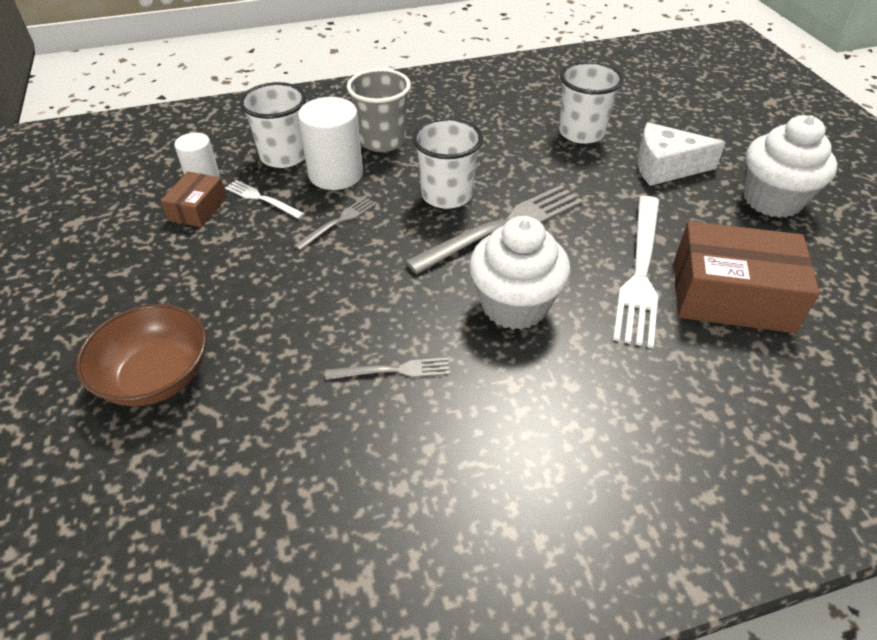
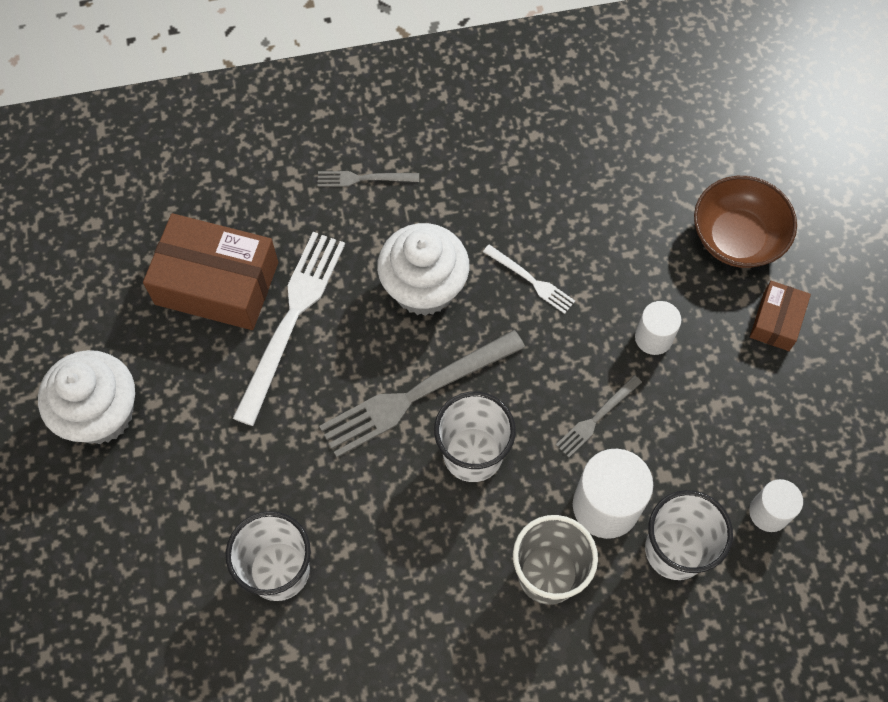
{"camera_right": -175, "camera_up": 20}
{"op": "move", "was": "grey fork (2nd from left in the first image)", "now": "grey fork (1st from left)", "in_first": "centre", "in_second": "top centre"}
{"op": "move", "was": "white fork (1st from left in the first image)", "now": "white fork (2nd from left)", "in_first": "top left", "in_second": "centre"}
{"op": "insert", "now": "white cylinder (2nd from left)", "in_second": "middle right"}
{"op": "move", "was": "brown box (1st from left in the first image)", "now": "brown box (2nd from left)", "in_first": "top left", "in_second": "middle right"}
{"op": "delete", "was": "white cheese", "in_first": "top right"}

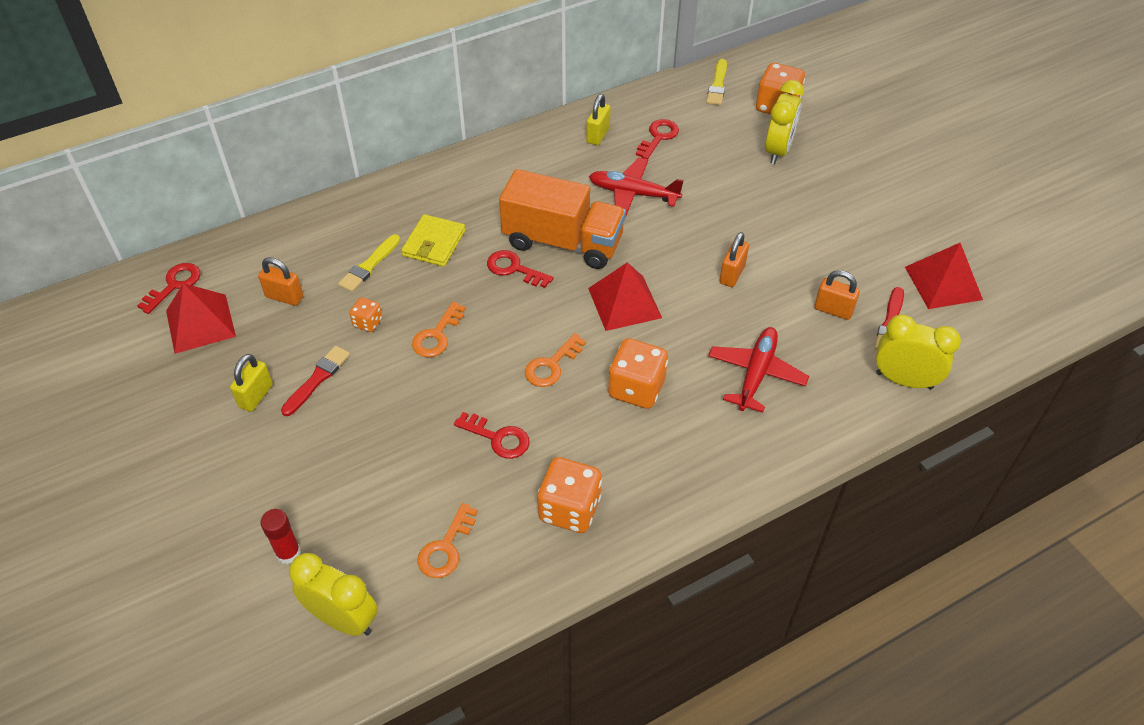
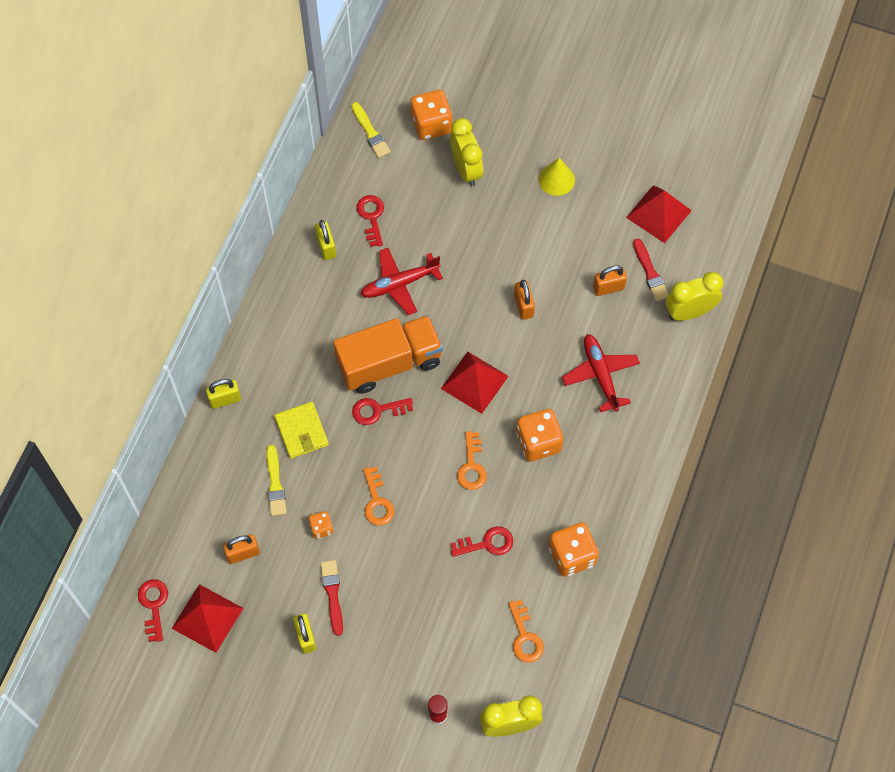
{"camera_right": -40, "camera_up": 15}
{"op": "insert", "now": "yellow padlock (1st from left)", "in_second": "middle left"}
{"op": "insert", "now": "yellow cone", "in_second": "top centre"}

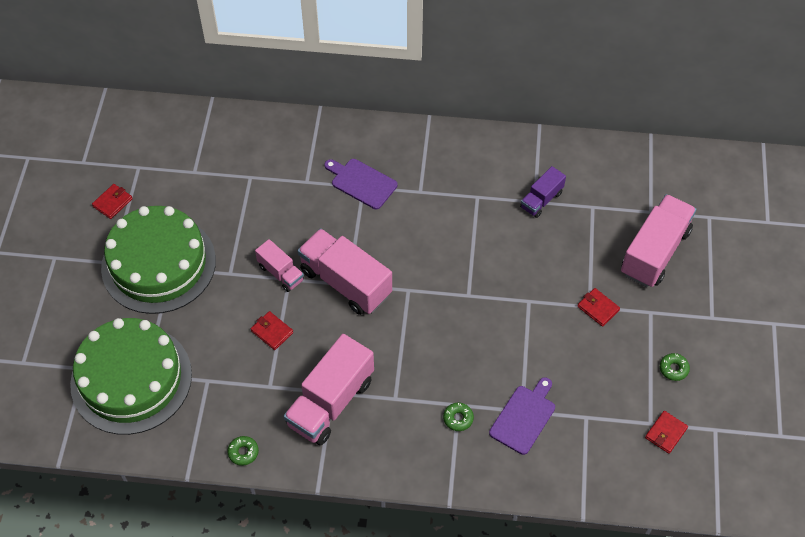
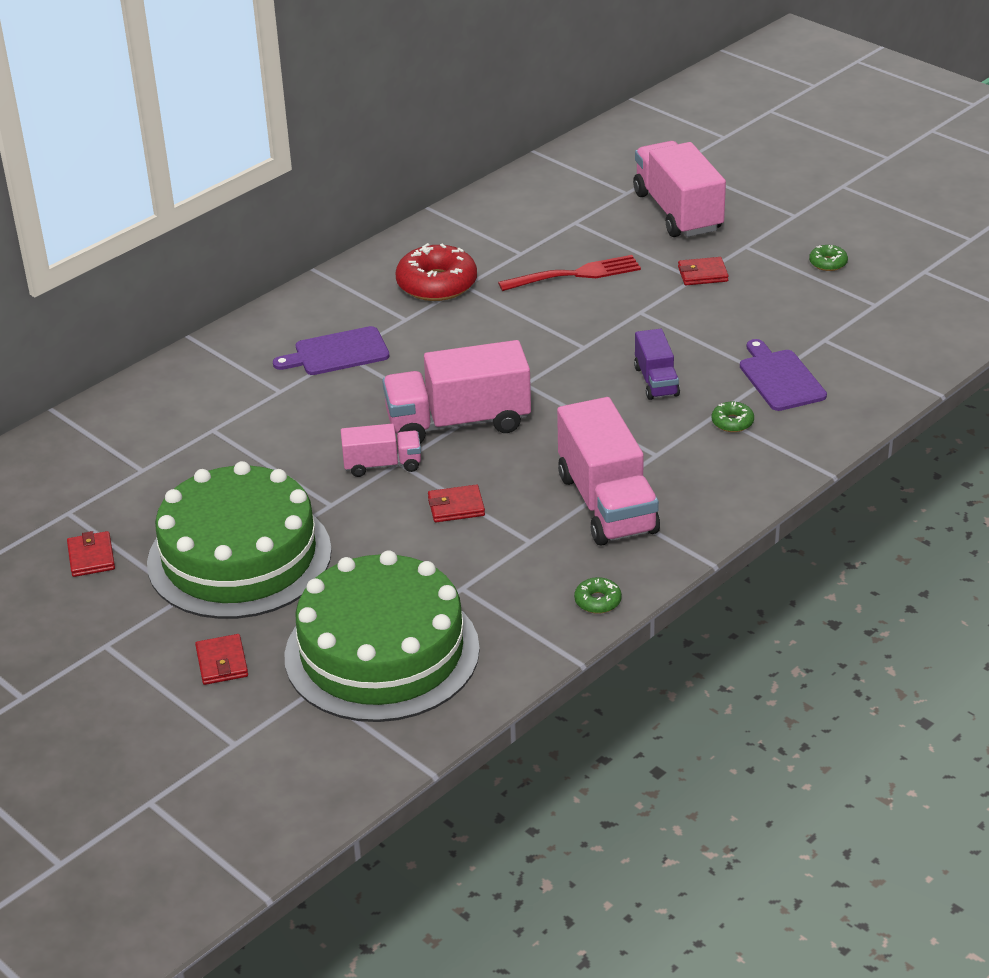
{"camera_right": -50, "camera_up": -20}
{"op": "move", "was": "red wallet (4th from left in the first image)", "now": "red wallet (2nd from left)", "in_first": "bottom right", "in_second": "bottom left"}
{"op": "insert", "now": "red donut", "in_second": "top centre"}
{"op": "insert", "now": "red fork", "in_second": "top centre"}
{"op": "move", "was": "purple truck", "in_first": "middle right", "in_second": "centre"}

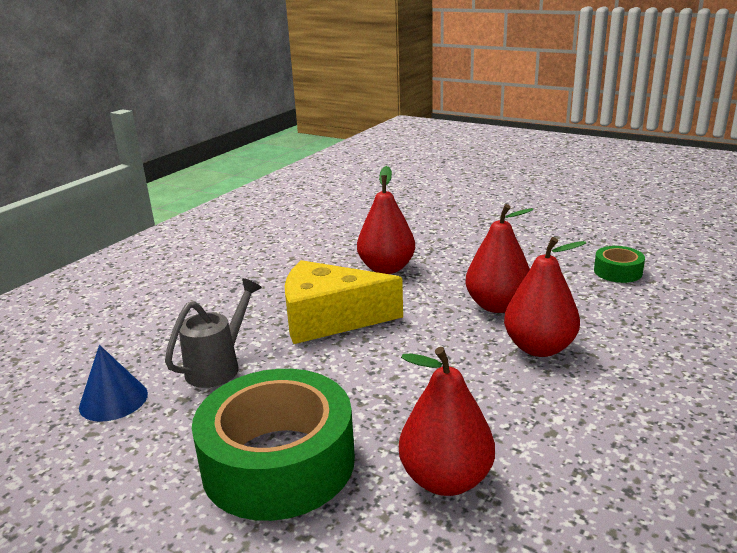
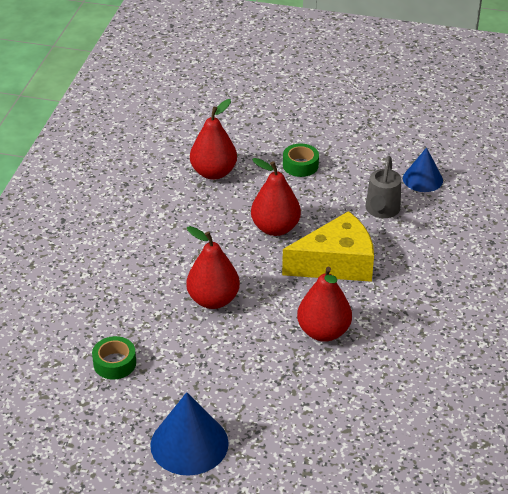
{"camera_right": 160, "camera_up": 15}
{"op": "insert", "now": "blue cone (1st from left)", "in_second": "bottom centre"}
{"op": "move", "was": "red pear (4th from left in the first image)", "now": "red pear (3rd from left)", "in_first": "middle right", "in_second": "centre"}
{"op": "resize", "was": "green tape (1st from left in the first image)", "in_first": "bottom centre", "in_second": "top centre", "ratio": 0.45}

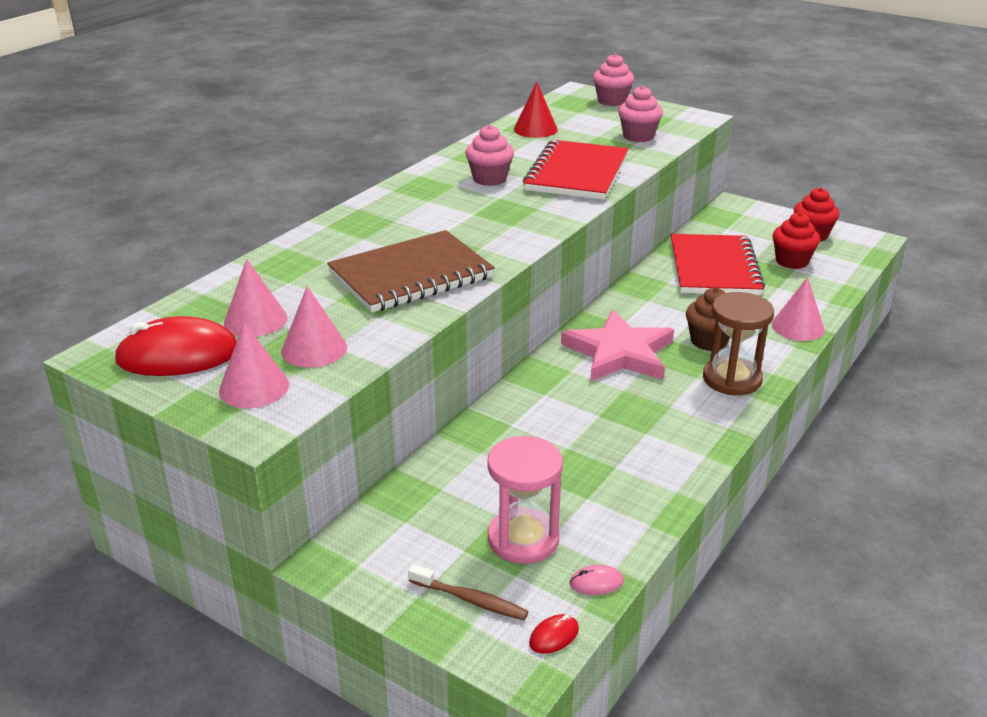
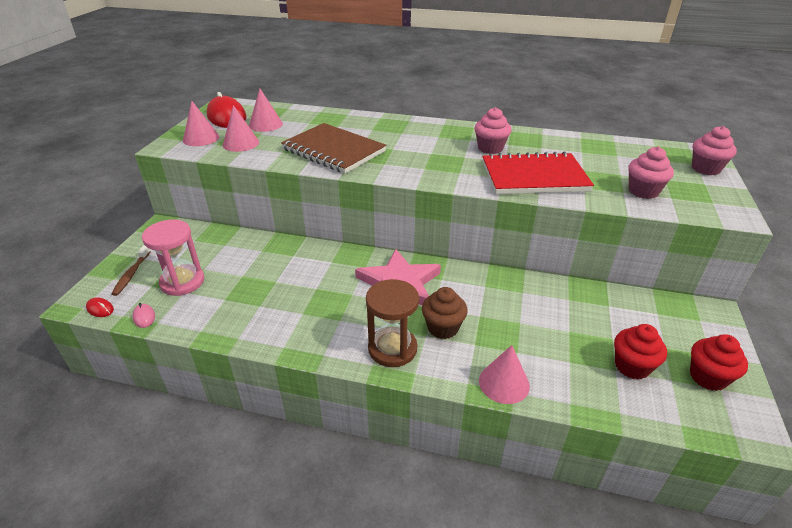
{"camera_right": 70, "camera_up": 5}
{"op": "delete", "was": "red cone", "in_first": "top centre"}
{"op": "delete", "was": "red notebook (2nd from left)", "in_first": "middle right"}

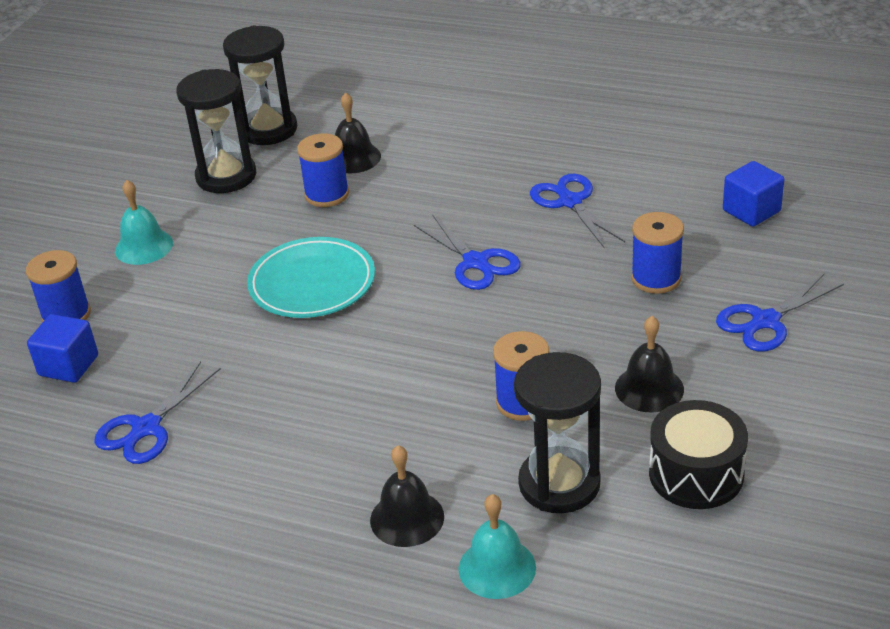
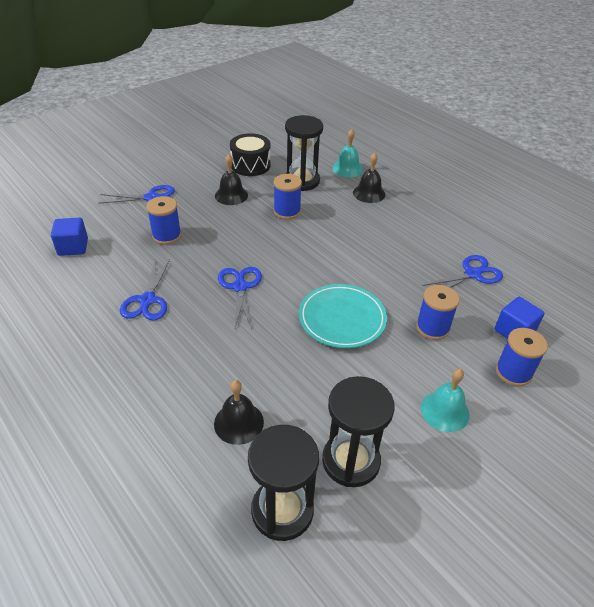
{"camera_right": -155, "camera_up": 5}
{"op": "move", "was": "blue spool (2nd from left in the first image)", "now": "blue spool (3rd from left)", "in_first": "top centre", "in_second": "middle right"}

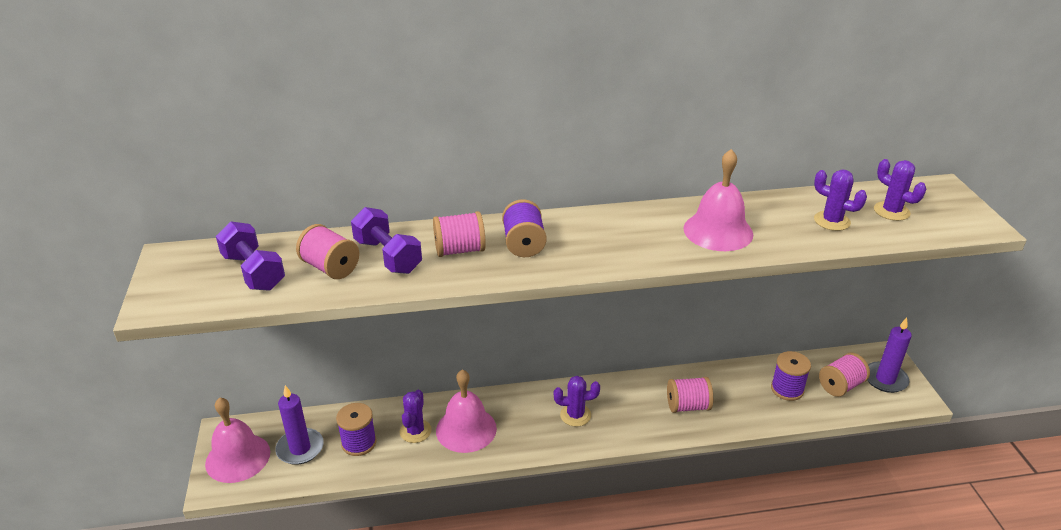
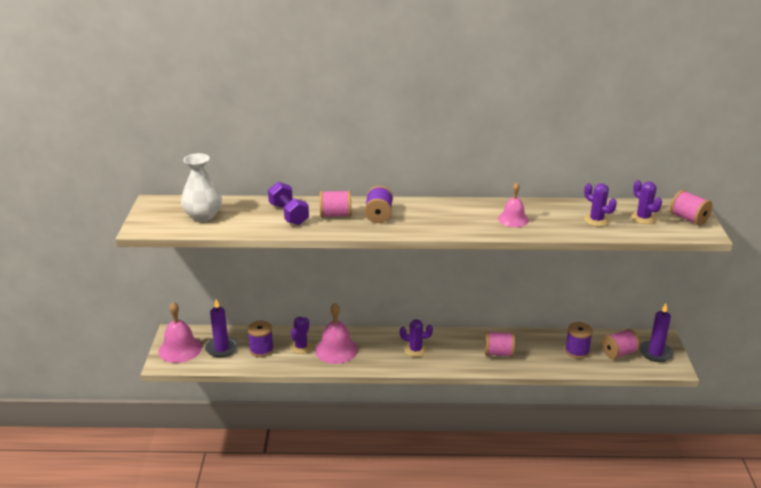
{"camera_right": 10, "camera_up": -5}
{"op": "replace", "was": "purple dumbbell (1st from left)", "now": "white vase", "in_first": "middle left", "in_second": "middle left"}
{"op": "resize", "was": "pink bell (3rd from left)", "in_first": "middle right", "in_second": "middle right", "ratio": 0.65}
{"op": "move", "was": "pink spool (1st from left in the first image)", "now": "pink spool (4th from left)", "in_first": "middle left", "in_second": "middle right"}

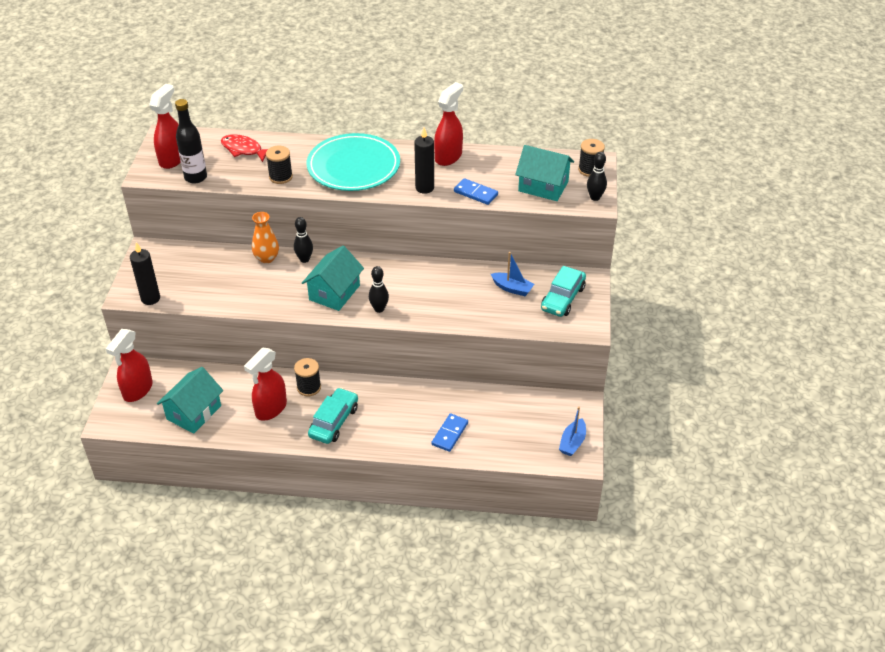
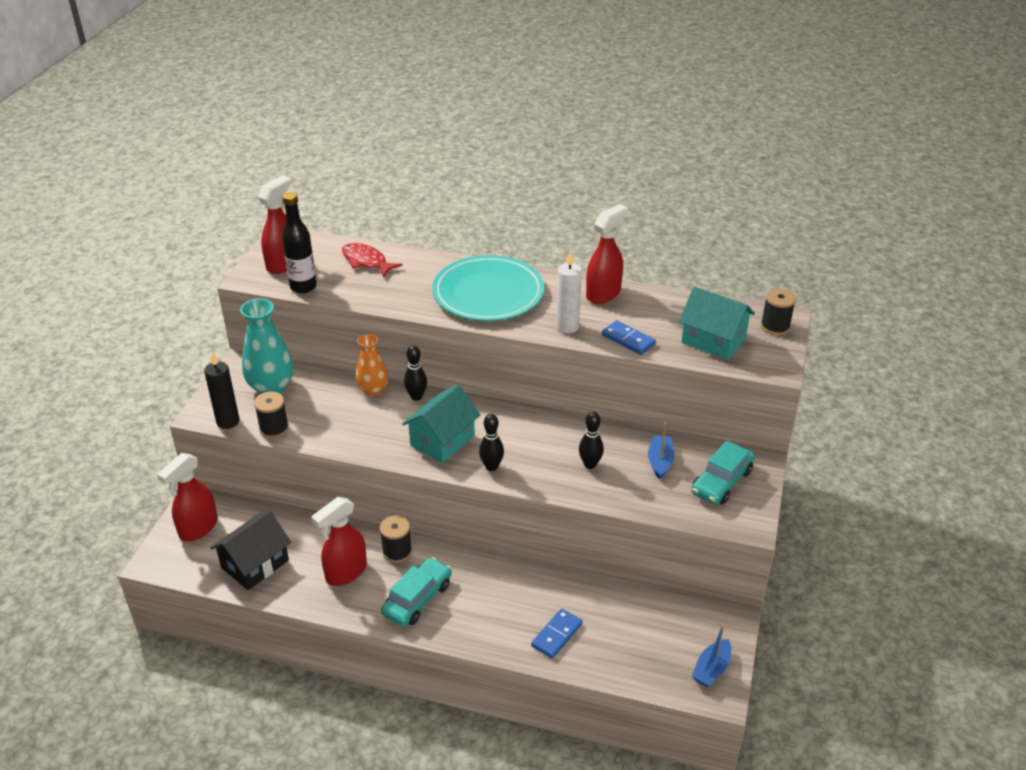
{"camera_right": 10, "camera_up": -5}
{"op": "recolor", "was": "turquoise house (1st from left)", "now": "black house", "in_first": "middle left", "in_second": "bottom left"}
{"op": "insert", "now": "turquoise vase", "in_second": "middle left"}
{"op": "move", "was": "black spool (1st from left)", "in_first": "top left", "in_second": "middle left"}
{"op": "recolor", "was": "black candle (2nd from left)", "now": "white candle", "in_first": "top centre", "in_second": "centre"}
{"op": "move", "was": "black bowling pin (3rd from left)", "in_first": "top right", "in_second": "centre"}
{"op": "rotate", "was": "blue boat (1st from left)", "in_first": "centre", "in_second": "centre", "clockwise": -120}

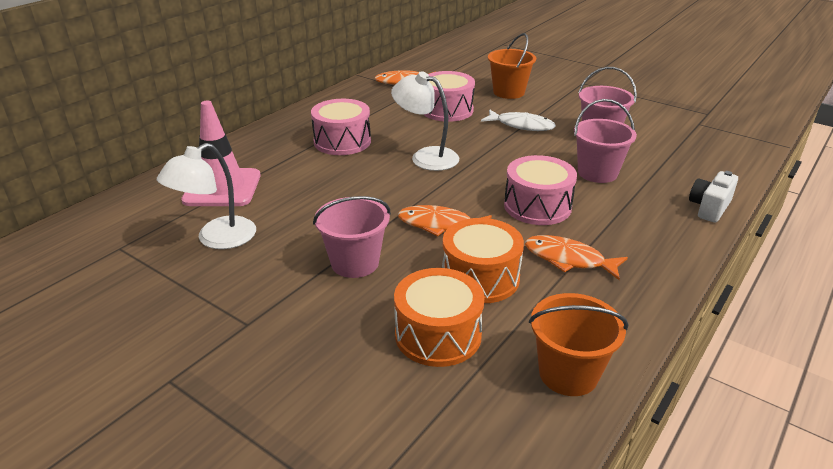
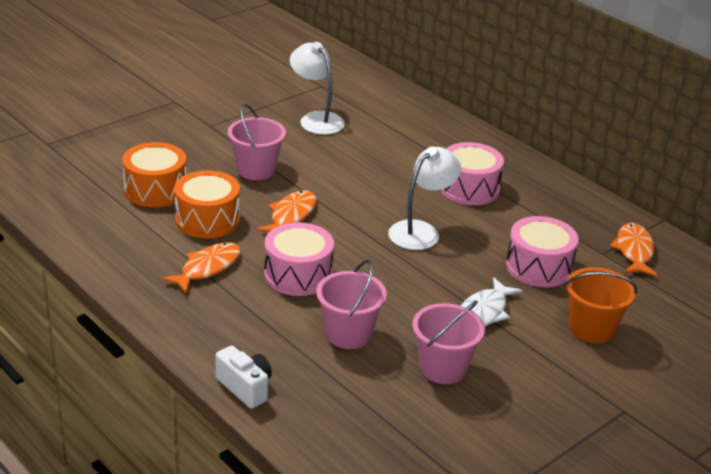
{"camera_right": 100, "camera_up": 0}
{"op": "delete", "was": "pink traffic cone", "in_first": "top left"}
{"op": "delete", "was": "orange bucket (2nd from left)", "in_first": "bottom right"}

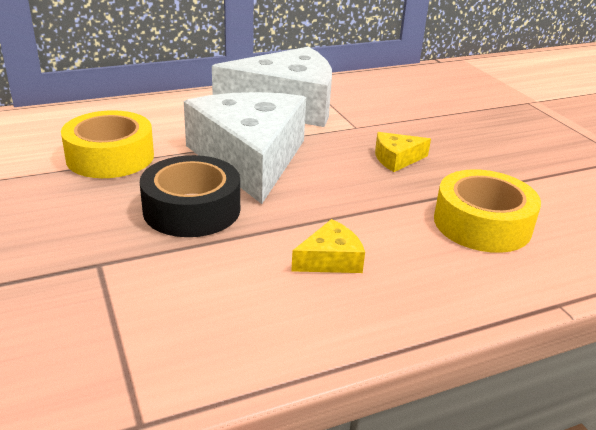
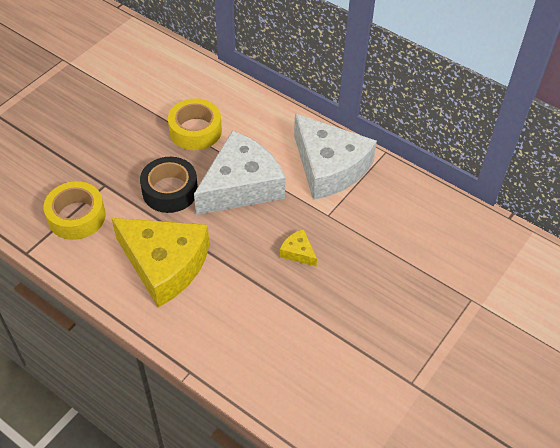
{"camera_right": 60, "camera_up": 20}
{"op": "move", "was": "yellow tape (2nd from left in the first image)", "now": "yellow tape (1st from left)", "in_first": "middle right", "in_second": "middle left"}
{"op": "resize", "was": "yellow cheese (1st from left)", "in_first": "centre", "in_second": "middle left", "ratio": 2.48}

